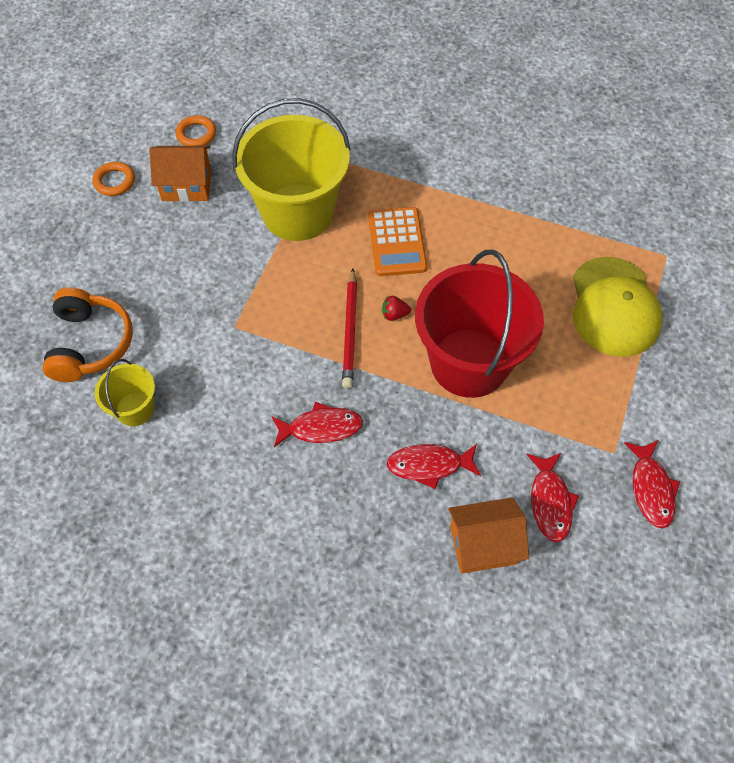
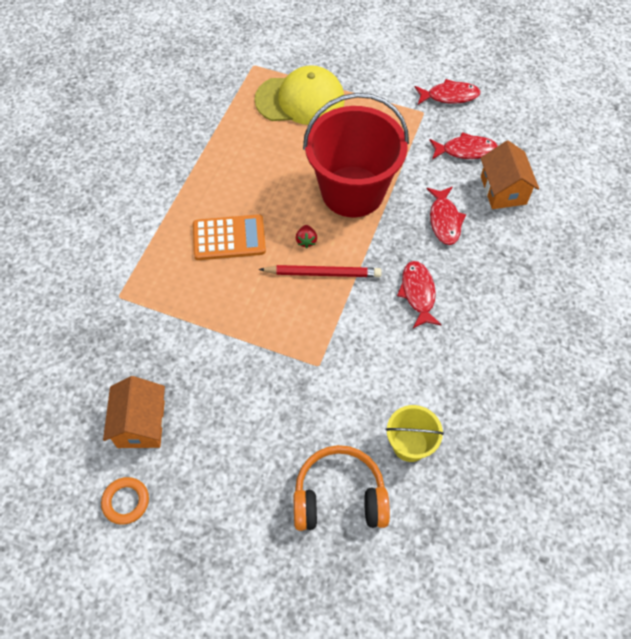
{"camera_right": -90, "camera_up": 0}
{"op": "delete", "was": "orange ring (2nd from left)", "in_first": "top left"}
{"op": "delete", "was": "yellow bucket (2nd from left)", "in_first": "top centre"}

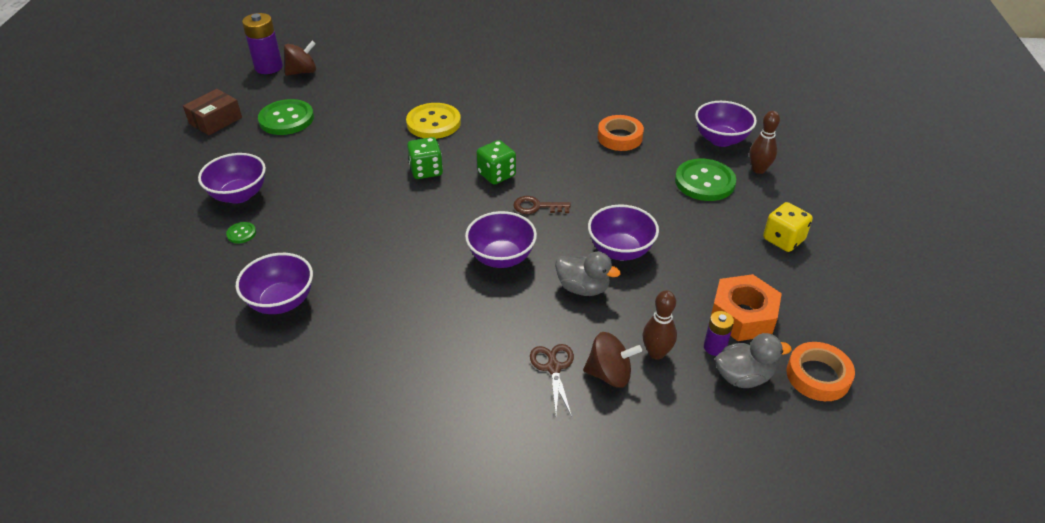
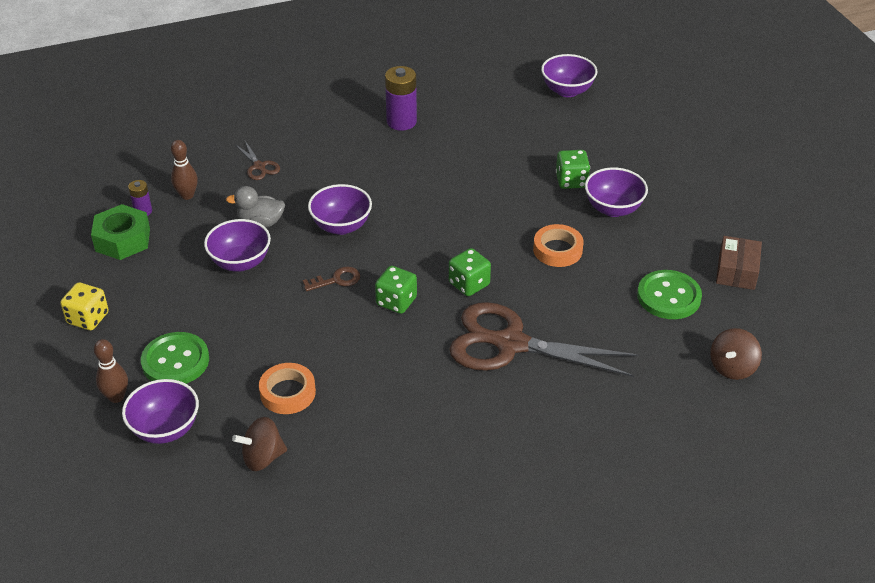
{"camera_right": 155, "camera_up": 0}
{"op": "recolor", "was": "orange nut", "now": "green nut", "in_first": "middle right", "in_second": "middle left"}
{"op": "move", "was": "brown spinning top (2nd from left in the first image)", "now": "brown spinning top (1st from left)", "in_first": "bottom centre", "in_second": "bottom left"}
{"op": "move", "was": "purple battery (1st from left in the first image)", "now": "purple battery (2nd from left)", "in_first": "top left", "in_second": "top centre"}
{"op": "replace", "was": "yellow button", "now": "brown scissors (2nd from left)", "in_first": "top centre", "in_second": "centre"}
{"op": "move", "was": "orange tape (2nd from left)", "in_first": "bottom right", "in_second": "centre"}
{"op": "move", "was": "purple bowl (2nd from left in the first image)", "now": "purple bowl (4th from left)", "in_first": "middle left", "in_second": "top centre"}
{"op": "replace", "was": "green button (1st from left)", "now": "green dice (3rd from left)", "in_first": "middle left", "in_second": "top centre"}
{"op": "delete", "was": "grey duck (2nd from left)", "in_first": "bottom right"}

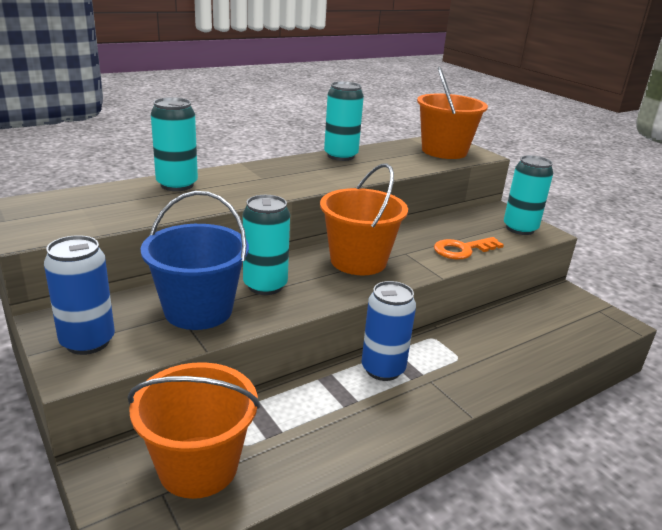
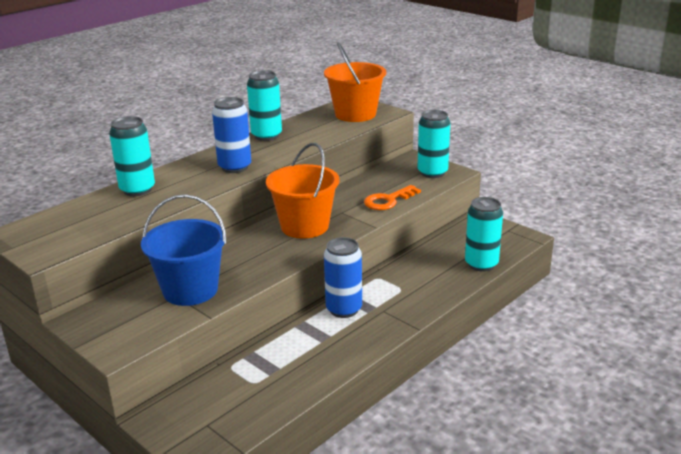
{"camera_right": -10, "camera_up": 0}
{"op": "move", "was": "blue can (1st from left)", "in_first": "middle left", "in_second": "top centre"}
{"op": "move", "was": "turquoise can (2nd from left in the first image)", "now": "turquoise can (4th from left)", "in_first": "centre", "in_second": "middle right"}
{"op": "delete", "was": "orange bucket (1st from left)", "in_first": "bottom left"}

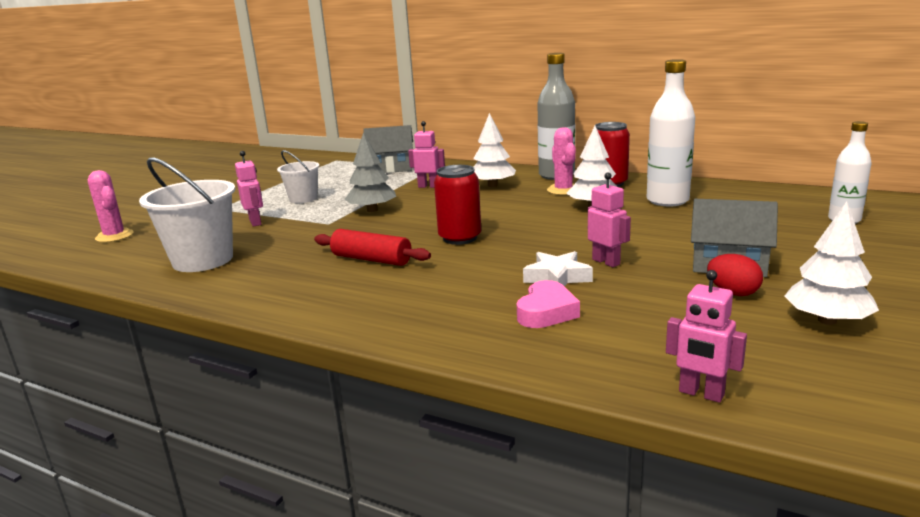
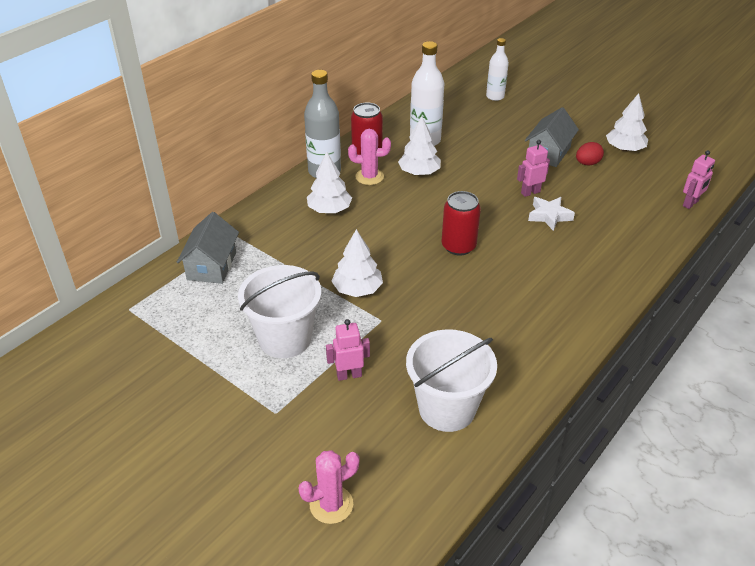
{"camera_right": -80, "camera_up": 20}
{"op": "resize", "was": "white bucket (2nd from left in the first image)", "in_first": "middle left", "in_second": "centre", "ratio": 1.71}
{"op": "recolor", "was": "grey tree", "now": "white tree (2nd from left)", "in_first": "top centre", "in_second": "centre"}
{"op": "delete", "was": "red rolling pin", "in_first": "centre"}
{"op": "delete", "was": "pink robot (2nd from left)", "in_first": "top centre"}
{"op": "delete", "was": "pink heart", "in_first": "centre"}

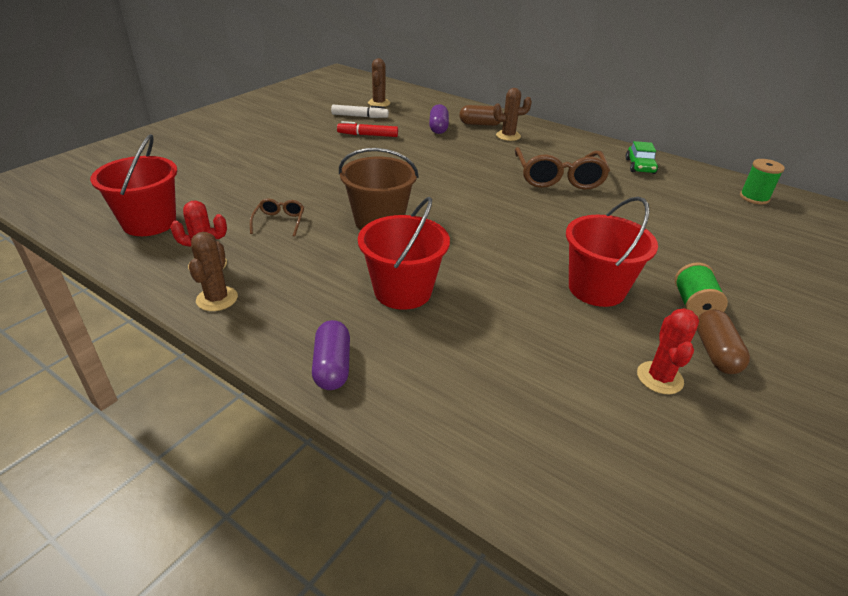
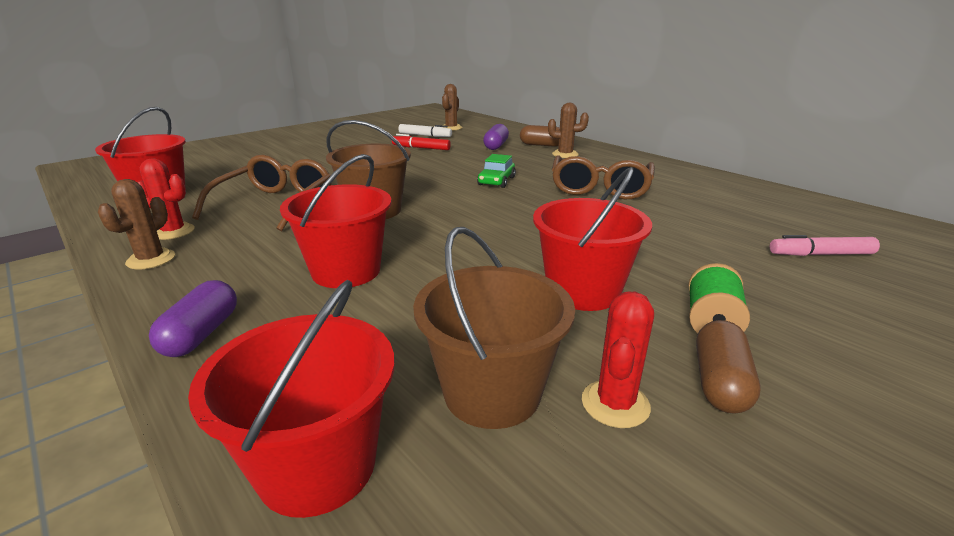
{"camera_right": 15, "camera_up": -10}
{"op": "insert", "now": "red bucket (2nd from left)", "in_second": "bottom left"}
{"op": "resize", "was": "brown glasses (1st from left)", "in_first": "middle left", "in_second": "middle left", "ratio": 2.1}
{"op": "insert", "now": "brown bucket (2nd from left)", "in_second": "centre"}
{"op": "move", "was": "green car", "in_first": "top right", "in_second": "top centre"}
{"op": "insert", "now": "pink marker", "in_second": "middle right"}
{"op": "delete", "was": "green spool (2nd from left)", "in_first": "top right"}

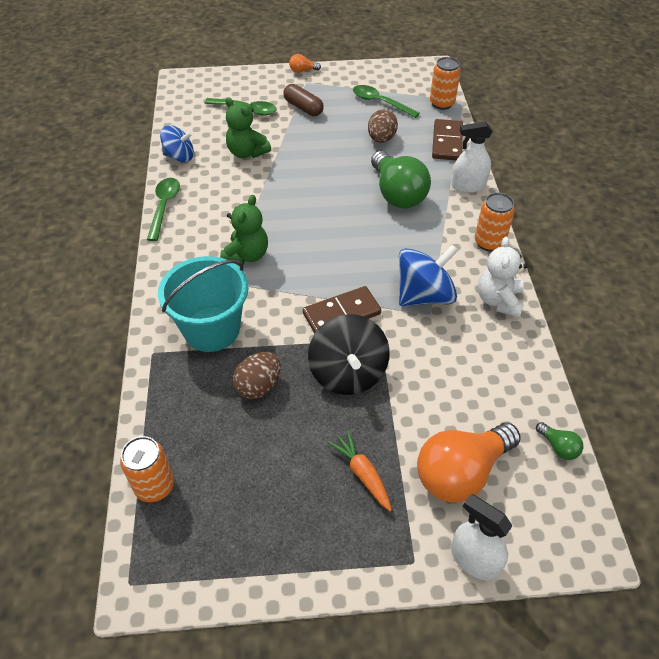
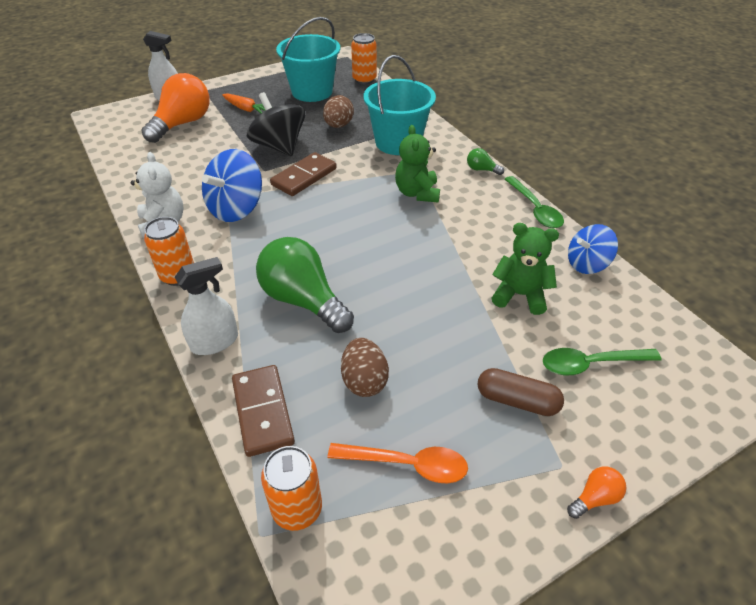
{"camera_right": 155, "camera_up": -5}
{"op": "insert", "now": "turquoise bucket (1st from left)", "in_second": "top centre"}
{"op": "recolor", "was": "green spoon (3rd from left)", "now": "orange spoon", "in_first": "top centre", "in_second": "bottom centre"}
{"op": "move", "was": "green light bulb (2nd from left)", "in_first": "bottom right", "in_second": "top centre"}

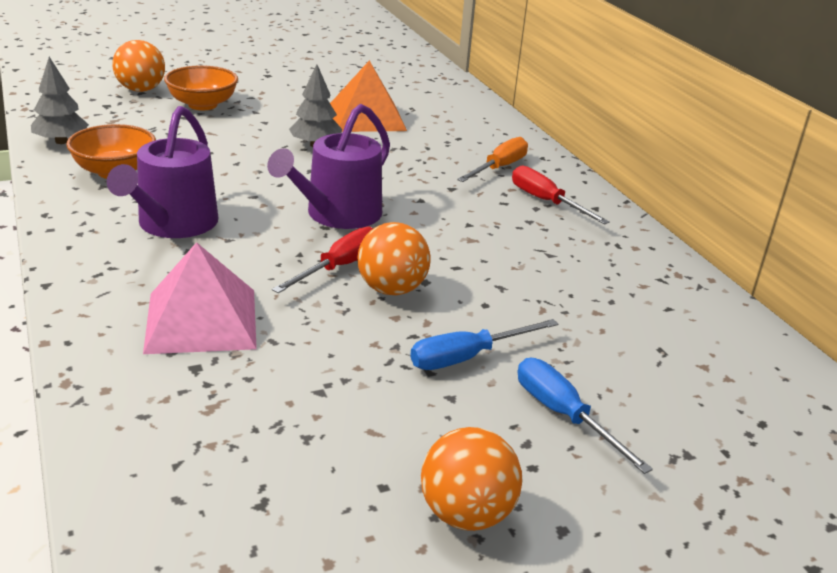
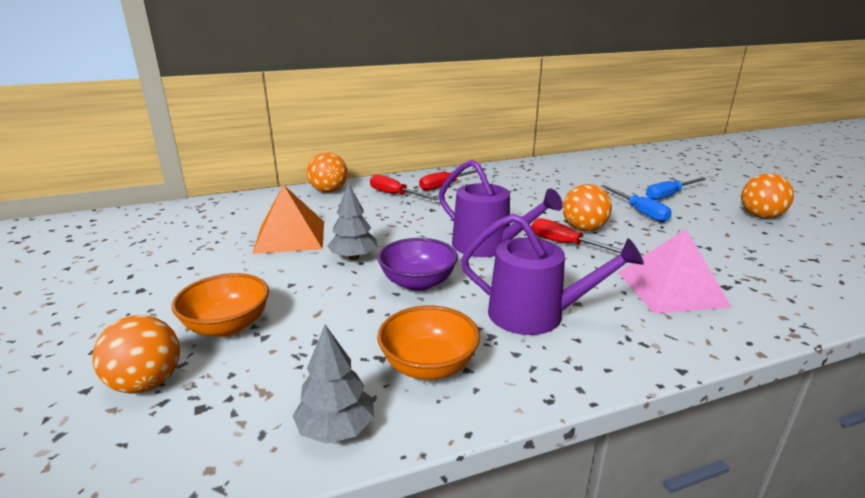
{"camera_right": -85, "camera_up": -5}
{"op": "insert", "now": "orange ball (2nd from left)", "in_second": "centre"}
{"op": "recolor", "was": "orange screwdriver", "now": "red screwdriver (1st from left)", "in_first": "top centre", "in_second": "centre"}
{"op": "insert", "now": "purple bowl", "in_second": "centre"}

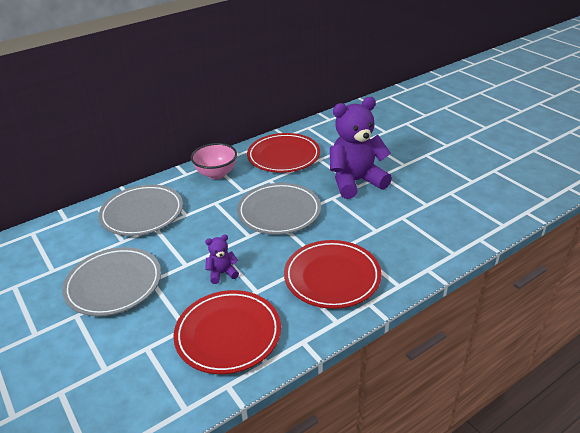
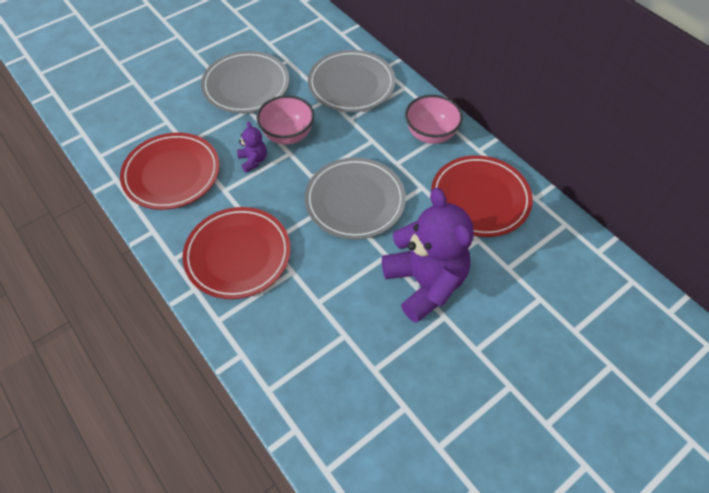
{"camera_right": 85, "camera_up": 20}
{"op": "insert", "now": "pink bowl (1st from left)", "in_second": "top centre"}

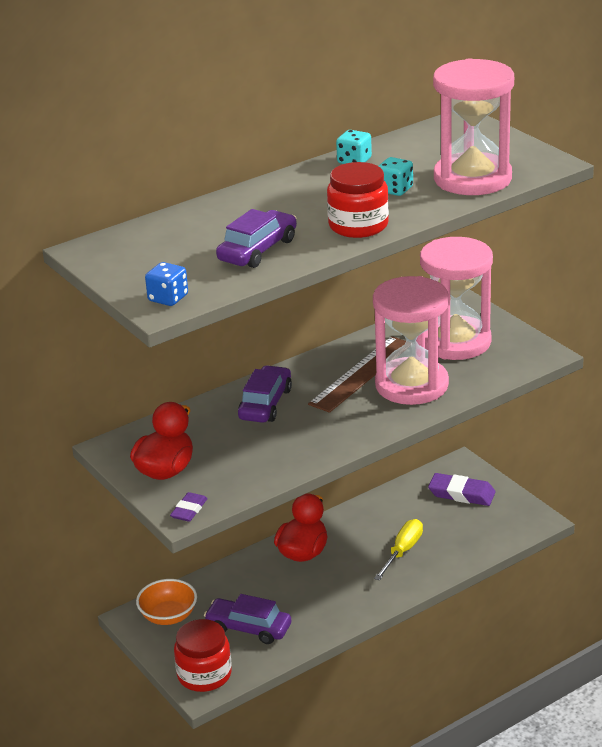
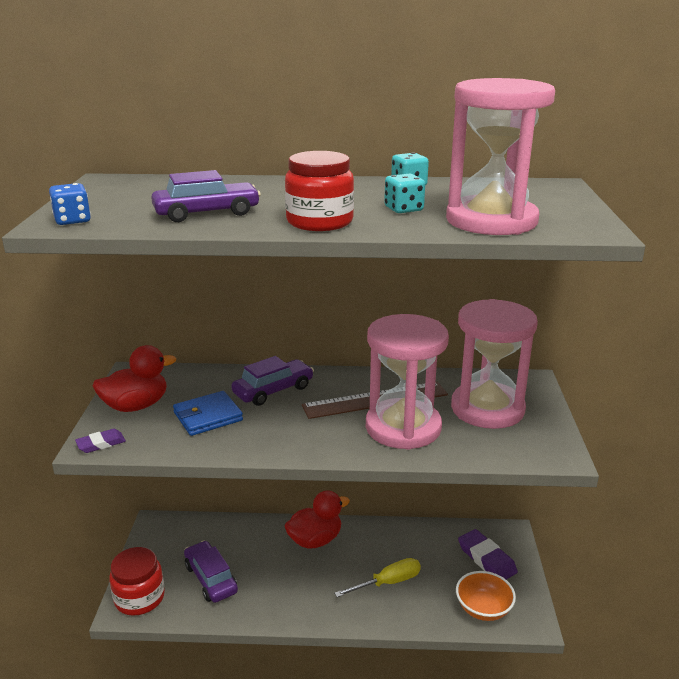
{"camera_right": 35, "camera_up": -5}
{"op": "insert", "now": "blue wallet", "in_second": "middle left"}
{"op": "move", "was": "orange bowl", "in_first": "bottom left", "in_second": "bottom right"}

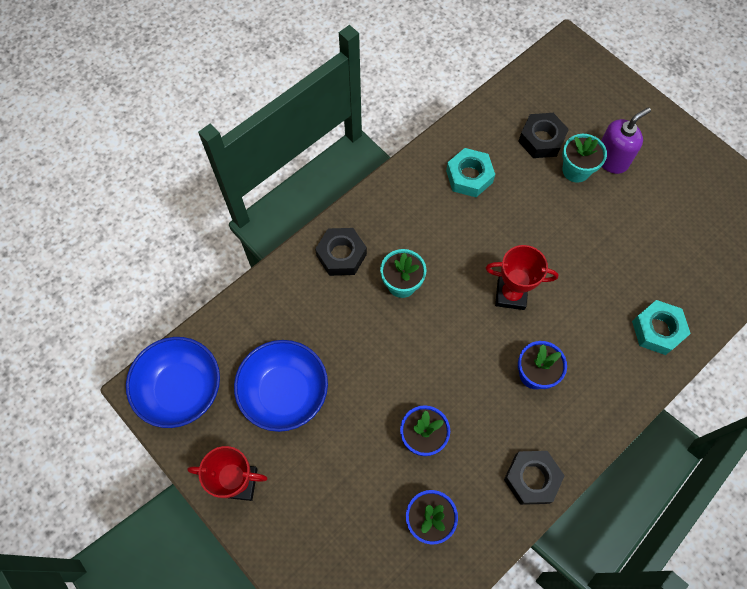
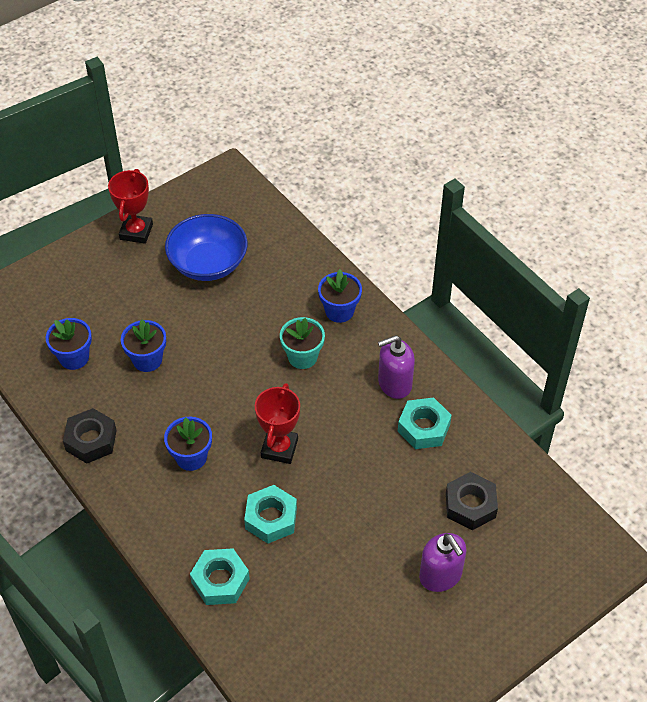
{"camera_right": 95, "camera_up": -15}
{"op": "insert", "now": "turquoise nut (2nd from left)", "in_second": "bottom centre"}
{"op": "replace", "was": "black nut (1st from left)", "now": "blue flower pot (4th from left)", "in_first": "centre", "in_second": "centre"}
{"op": "insert", "now": "purple soap dispenser (1st from left)", "in_second": "centre"}
{"op": "delete", "was": "blue bowl (1st from left)", "in_first": "middle left"}
{"op": "delete", "was": "turquoise flower pot (2nd from left)", "in_first": "top right"}

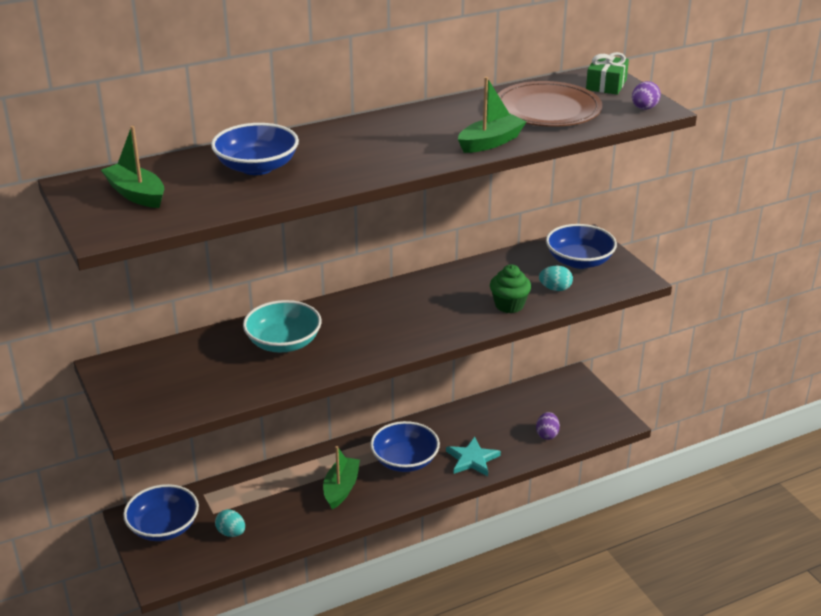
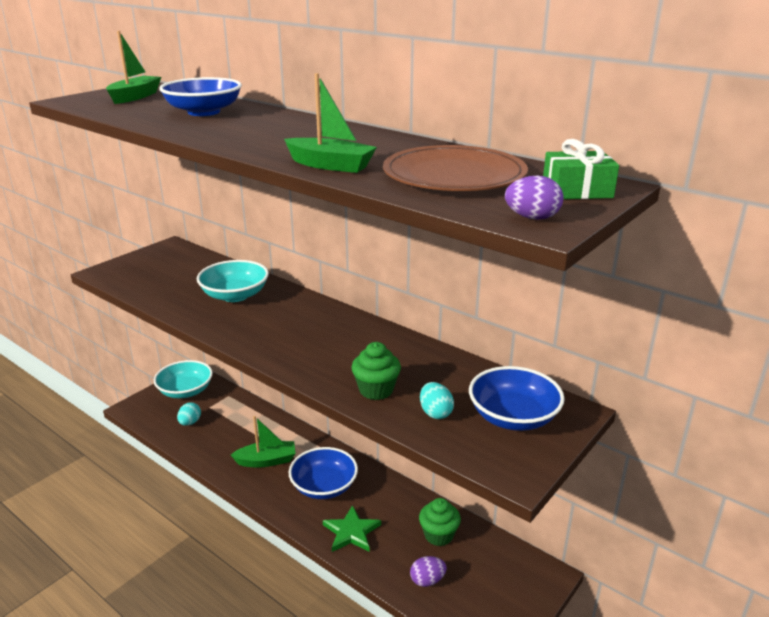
{"camera_right": 65, "camera_up": -5}
{"op": "recolor", "was": "blue bowl (1st from left)", "now": "turquoise bowl (1st from left)", "in_first": "bottom left", "in_second": "middle left"}
{"op": "recolor", "was": "turquoise star", "now": "green star", "in_first": "bottom centre", "in_second": "bottom centre"}
{"op": "insert", "now": "green cupcake (2nd from left)", "in_second": "bottom centre"}

